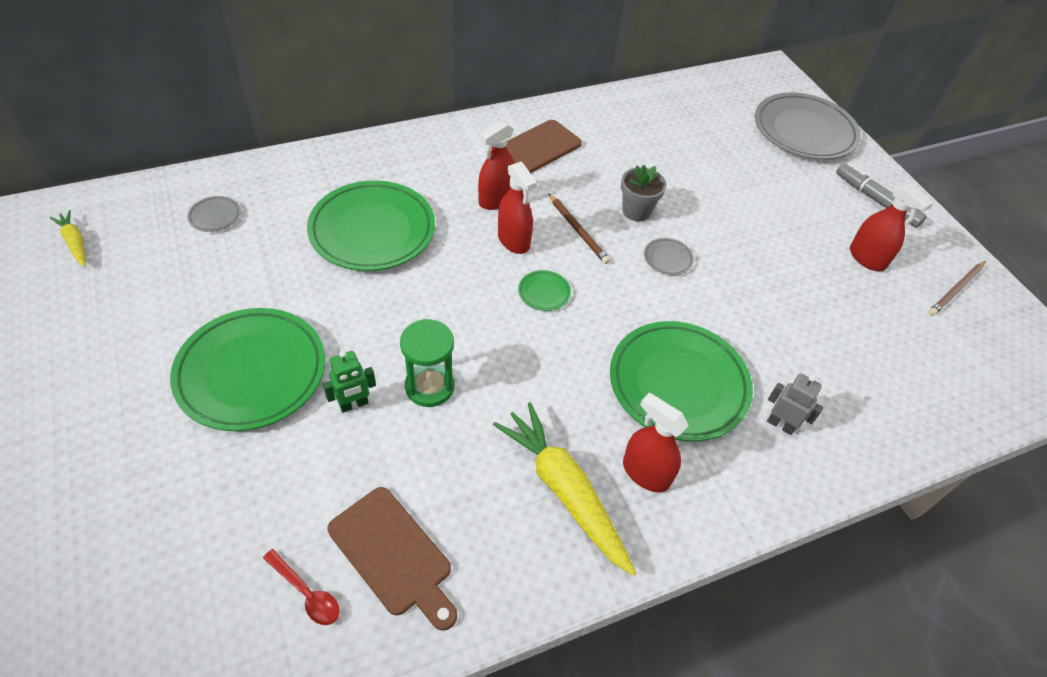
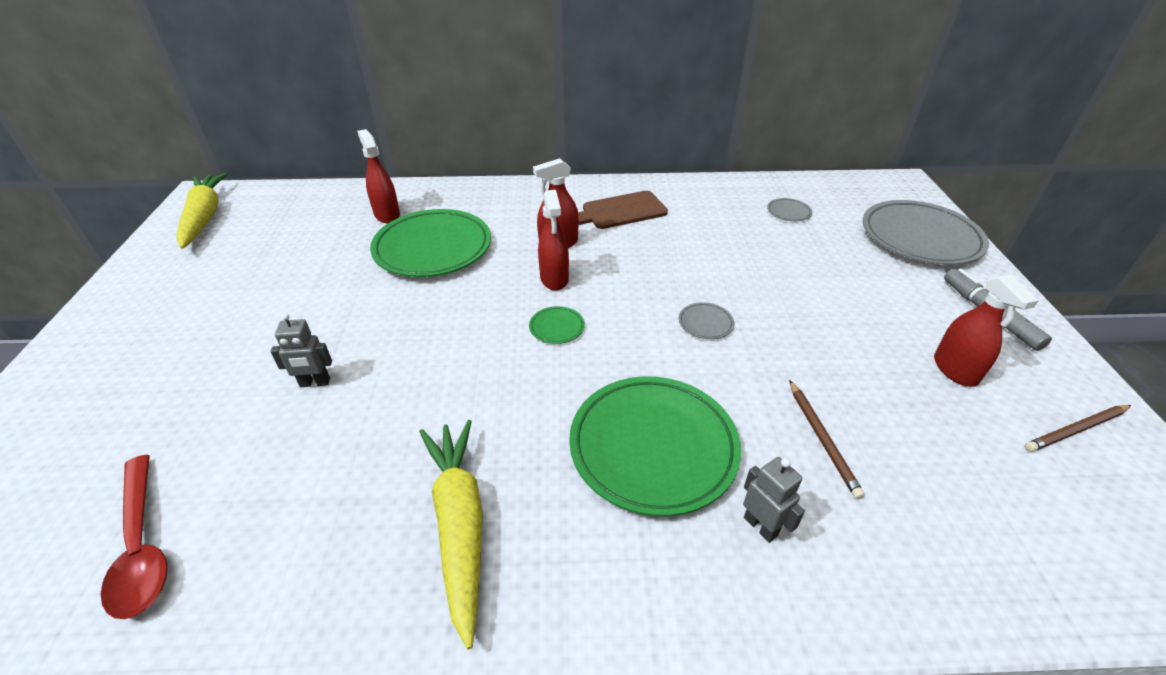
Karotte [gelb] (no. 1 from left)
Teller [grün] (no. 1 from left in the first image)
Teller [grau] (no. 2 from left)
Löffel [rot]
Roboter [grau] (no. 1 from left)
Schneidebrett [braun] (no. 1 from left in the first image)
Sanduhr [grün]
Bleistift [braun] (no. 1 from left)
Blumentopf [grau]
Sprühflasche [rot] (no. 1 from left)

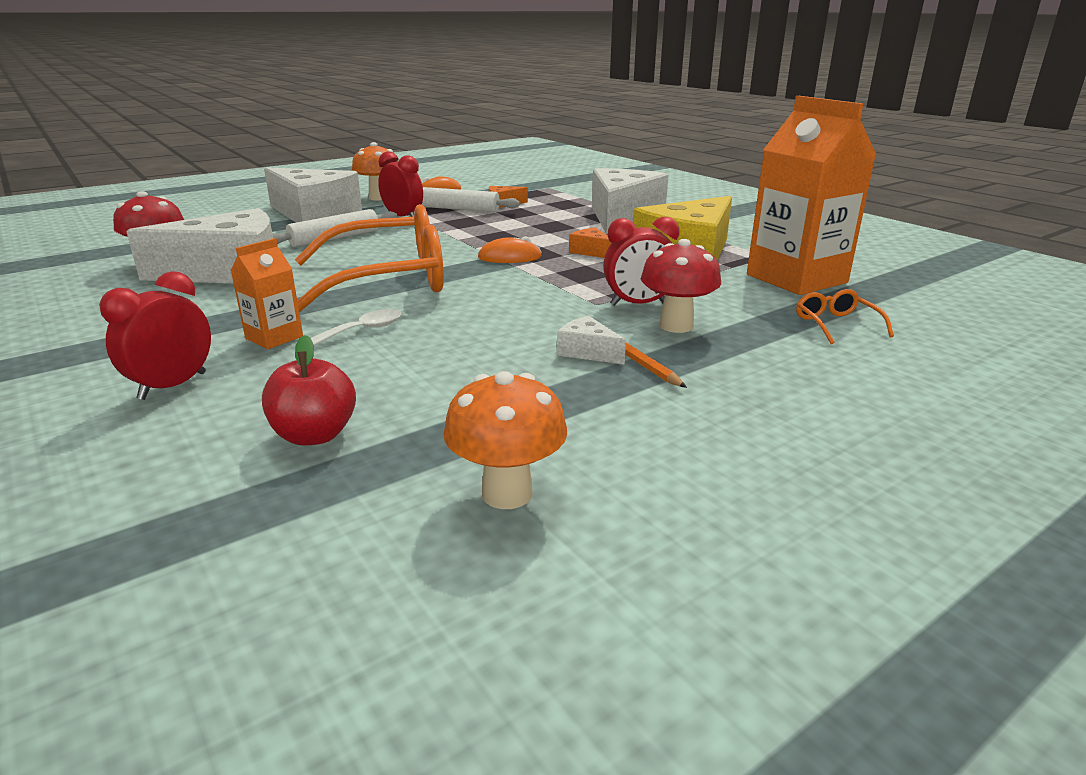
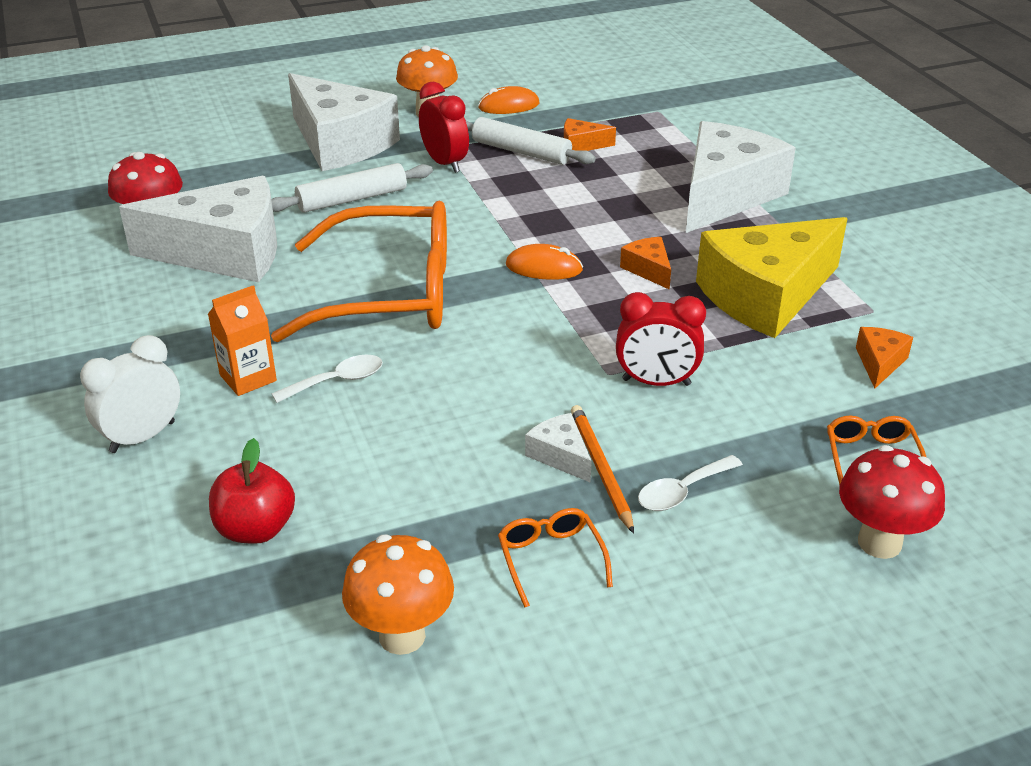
Wecker [weiß]
Pilz [rot] (no. 2 from left)
Käse [orange] (no. 3 from left)
Brille [orange] (no. 2 from left)
Löffel [weiß] (no. 2 from left)

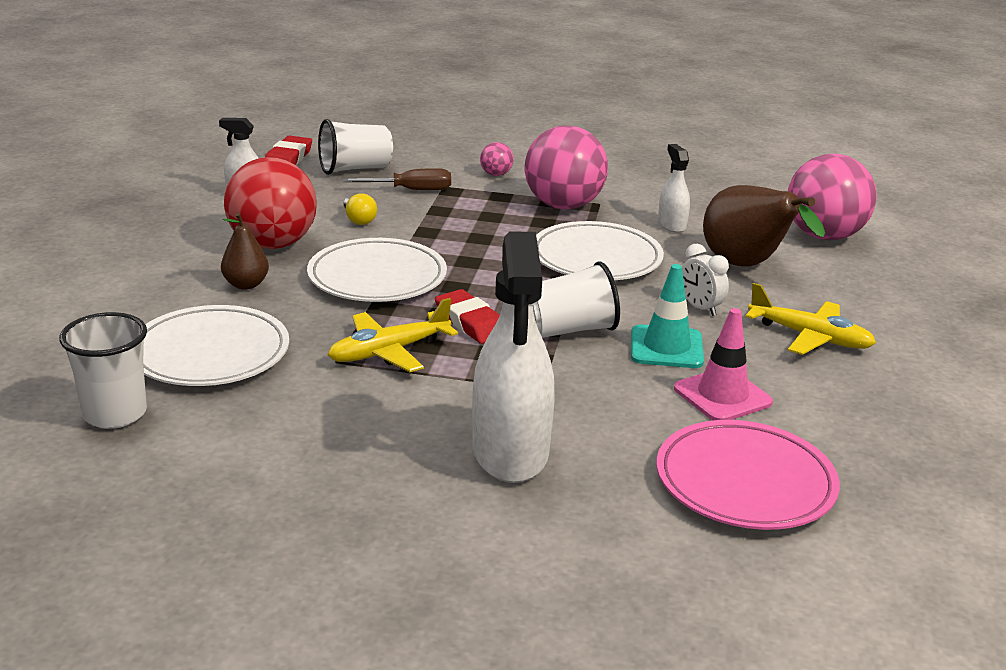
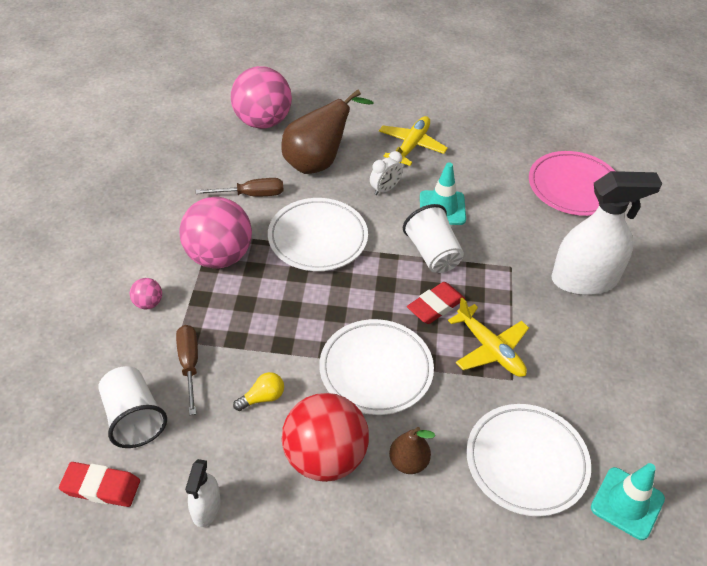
Leitkegel [türkis] (no. 2 from left)
Schraubenzieher [braun] (no. 2 from left)
Leitkegel [rosa]

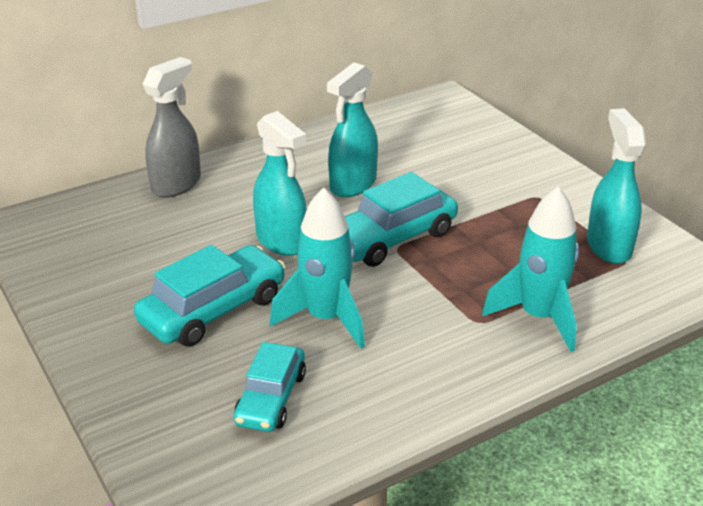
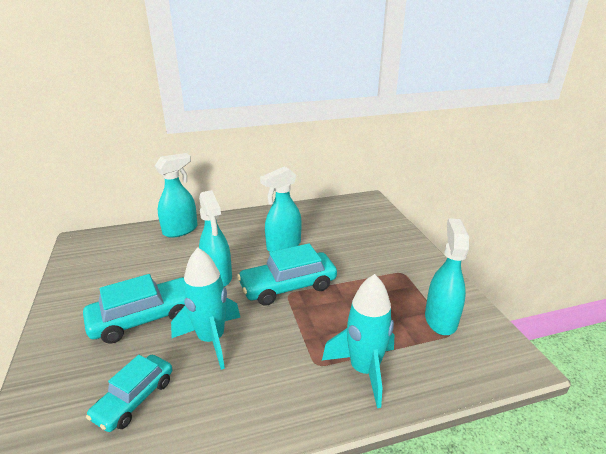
Sprühflasche [türkis] (no. 1 from left)

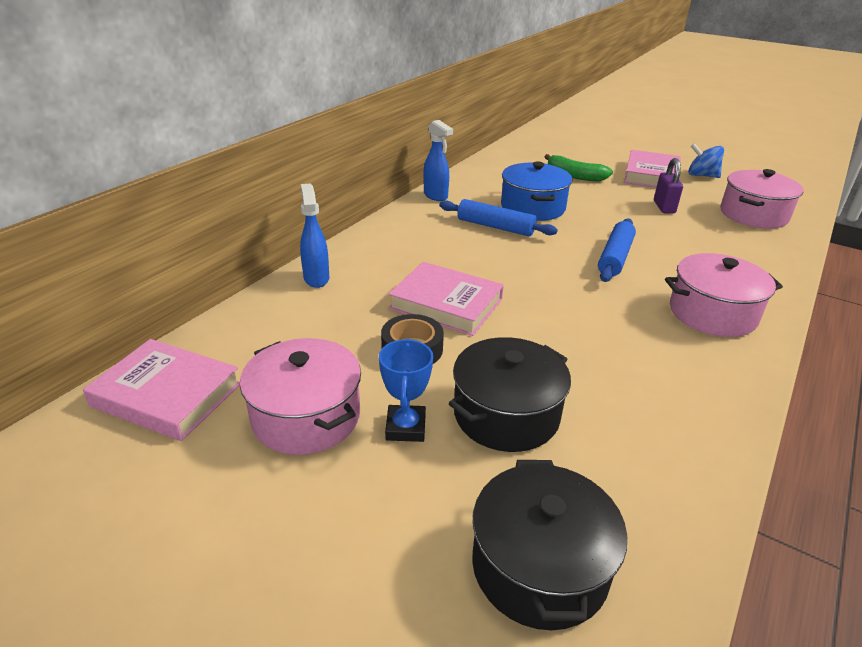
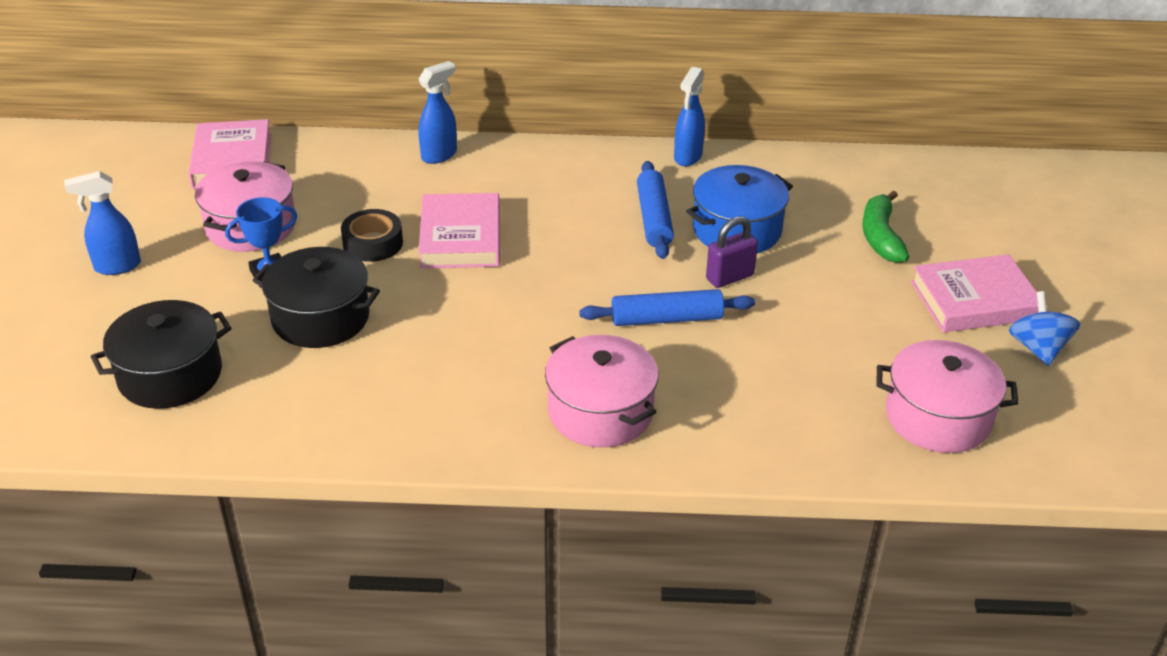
Vorhängeschloss [lila]
Sprühflasche [blau] (no. 1 from left)

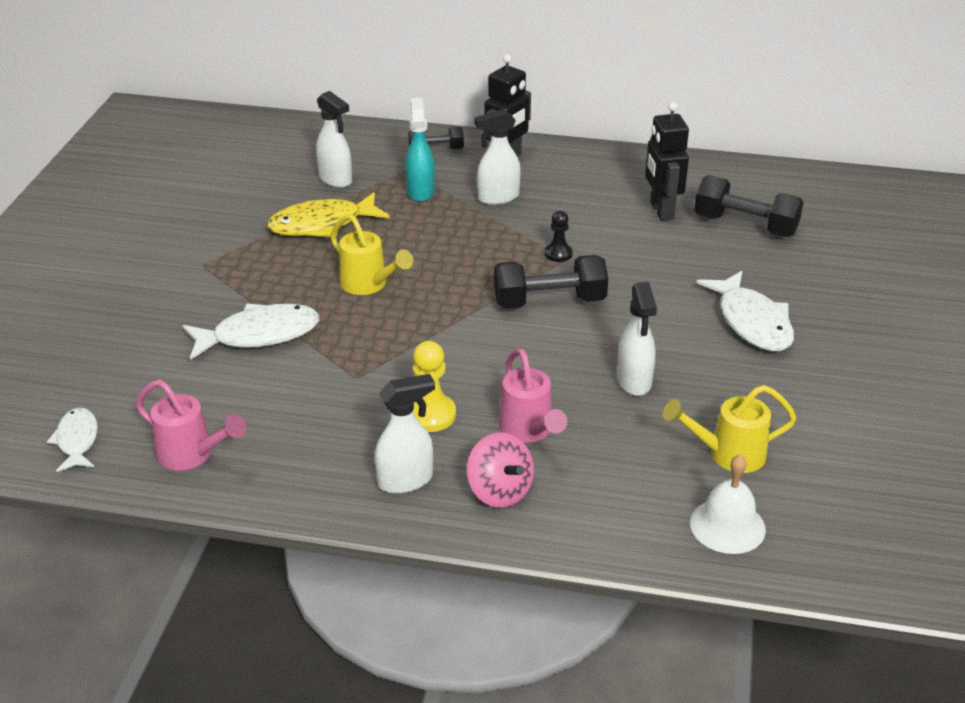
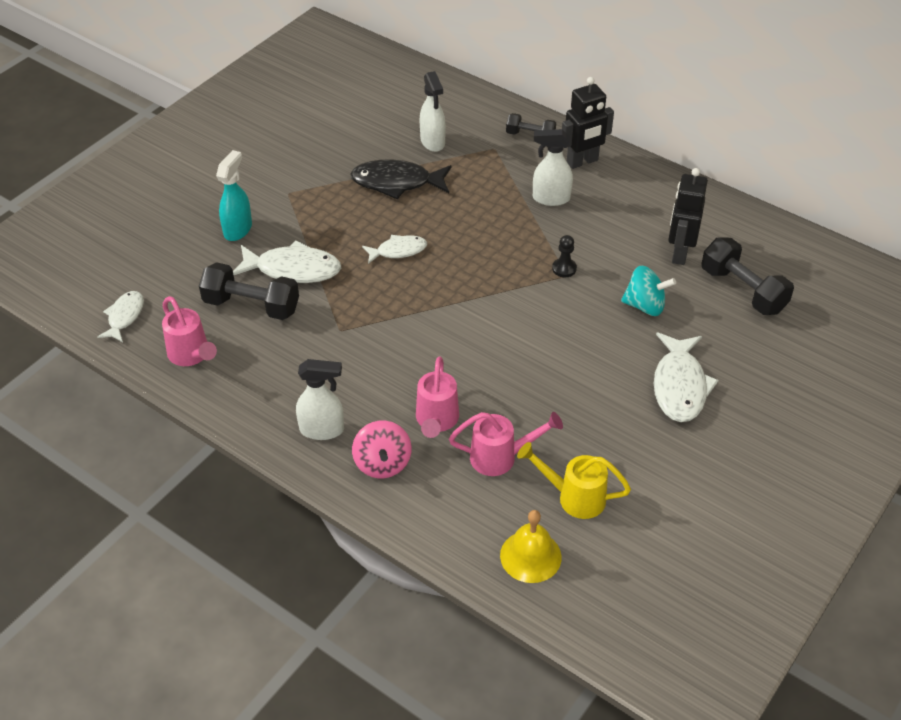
Fisch [schwarz]
Fisch [weiß] (no. 3 from left)
Sprühflasche [türkis]
Bauer [gelb]
Hantel [schwarz] (no. 1 from left)
Sprühflasche [weiß] (no. 4 from left in the first image)
Glocke [gelb]
Gießkanne [rosa] (no. 3 from left)
Kreisel [türkis]

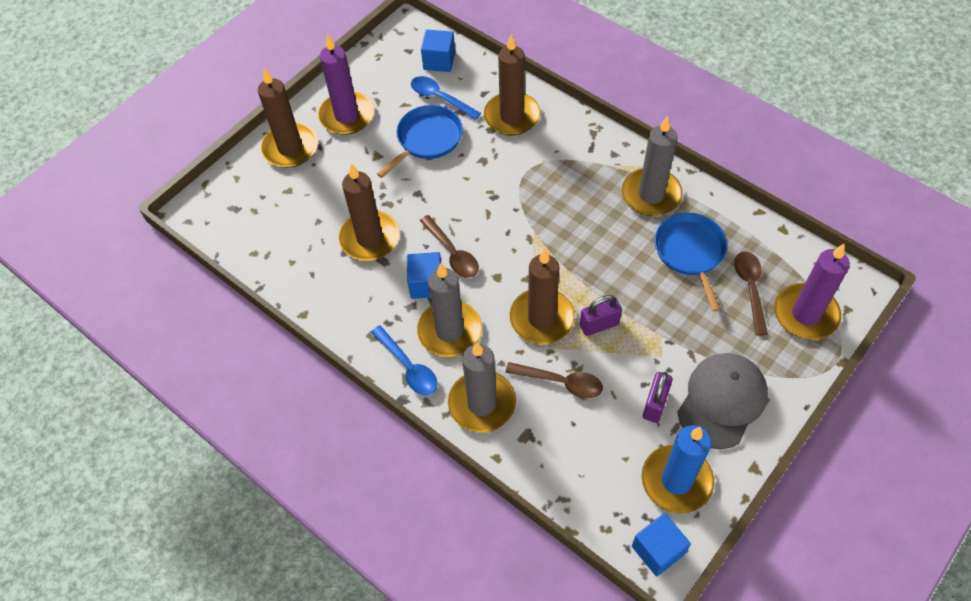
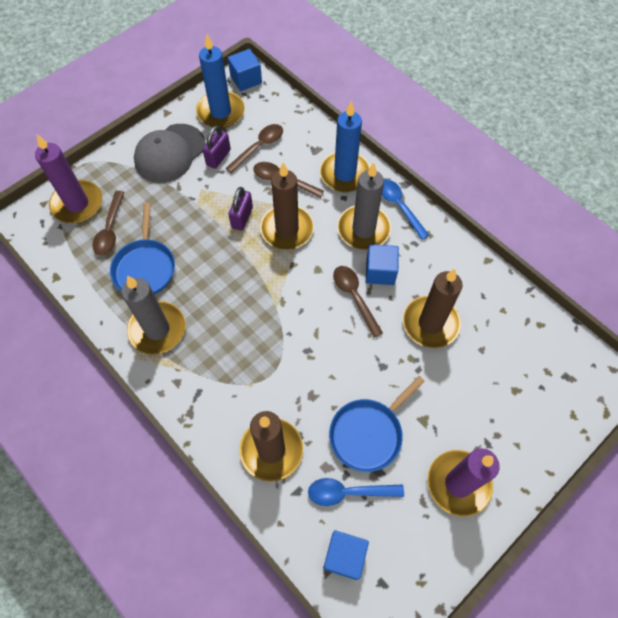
Kerze [braun] (no. 1 from left in the first image)
Löffel [blau] (no. 1 from left)
Kerze [blau] (no. 2 from left)
Vorhängeschloss [lila] (no. 2 from left)
Löffel [braun] (no. 2 from left)

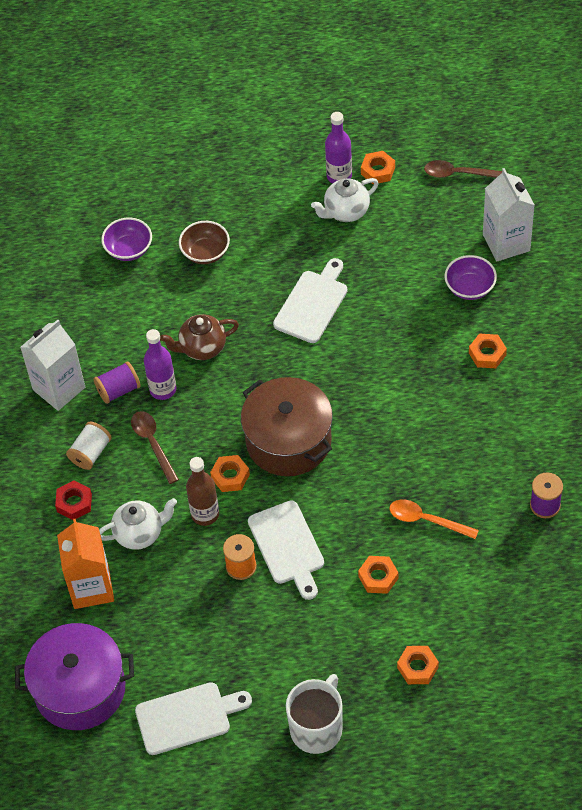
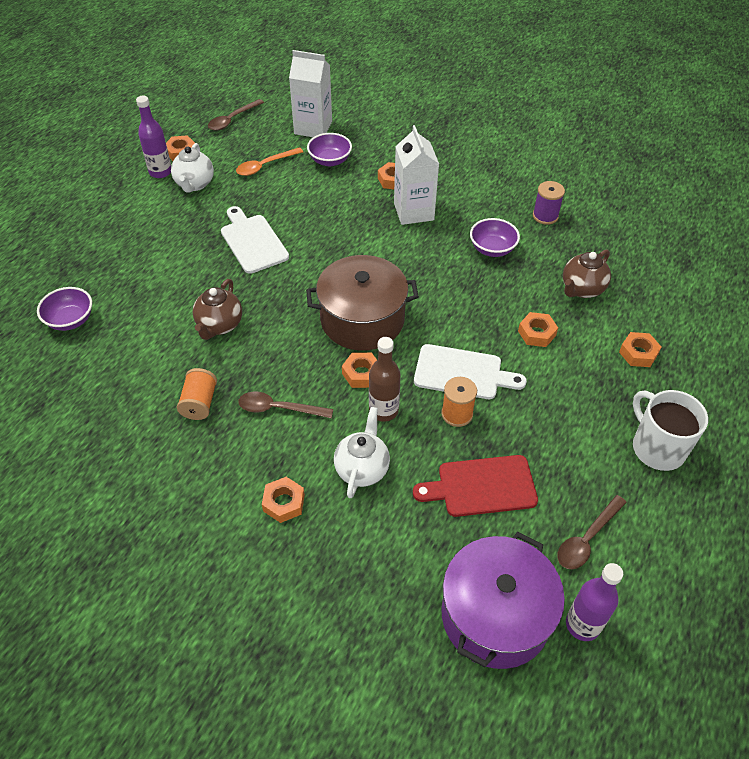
Getränkekarton [weiß] (no. 2 from left)
Sechskantmutter [orange] (no. 2 from left)
Getränkekarton [orange]
Garnrolle [weiß]
Garnrolle [orange] (no. 1 from left)
Löffel [braun] (no. 3 from left)
Flasche [lila] (no. 2 from left)
Schüssel [braun]
Löffel [orange]
Schneidebrett [rot]
Schüssel [lila] (no. 3 from left)
Teekanne [braun] (no. 2 from left)

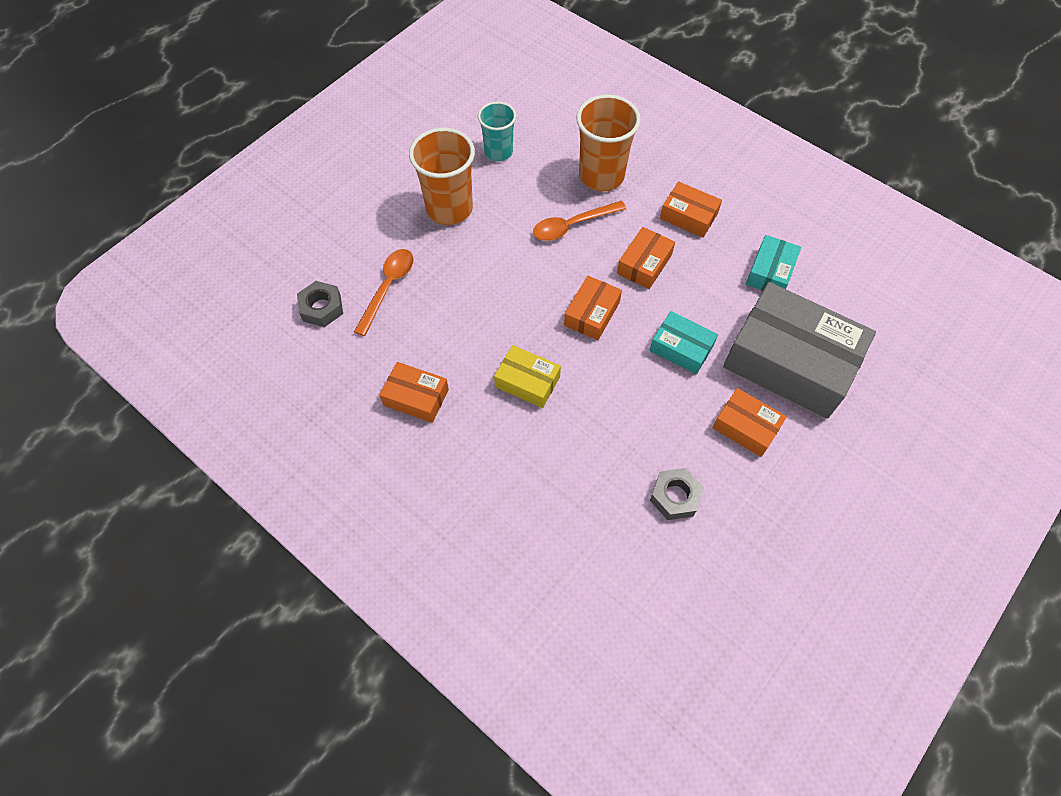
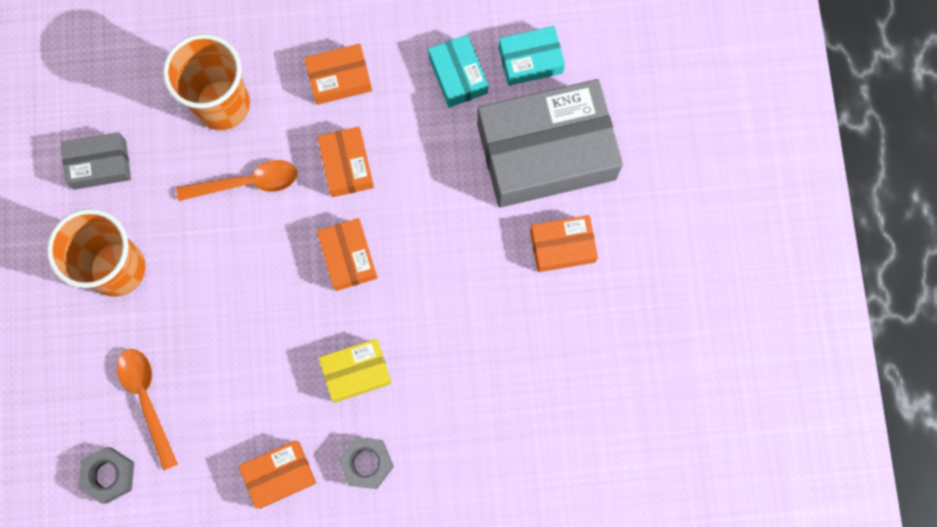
Schachtel [grau] (no. 1 from left)
Löffel [orange] (no. 2 from left)
Schachtel [türkis] (no. 2 from left)
Sechskantmutter [grau] (no. 2 from left)

